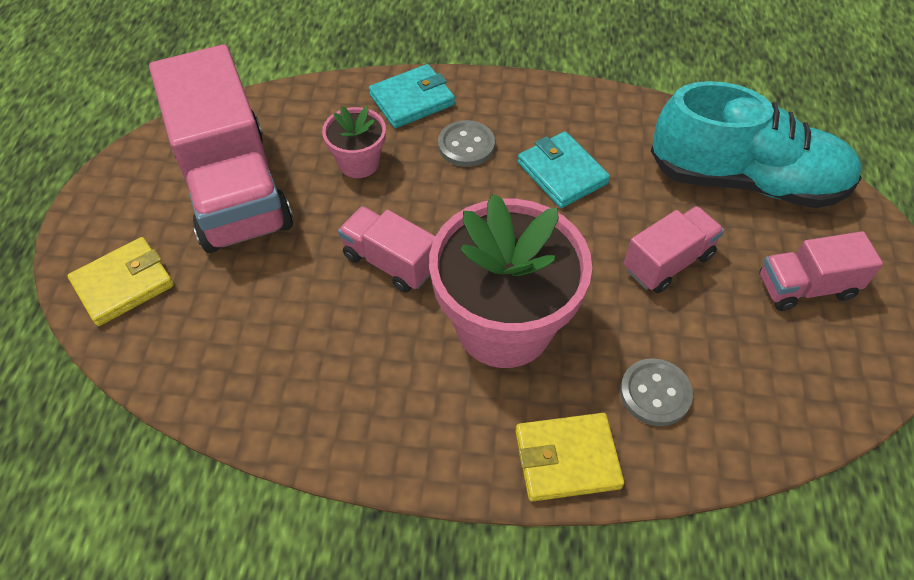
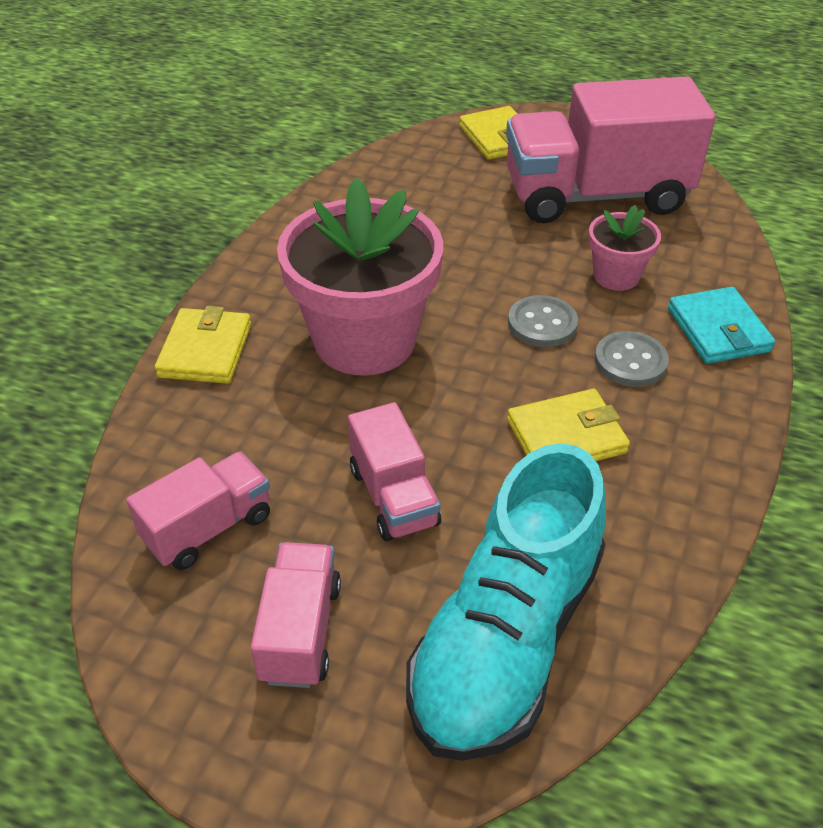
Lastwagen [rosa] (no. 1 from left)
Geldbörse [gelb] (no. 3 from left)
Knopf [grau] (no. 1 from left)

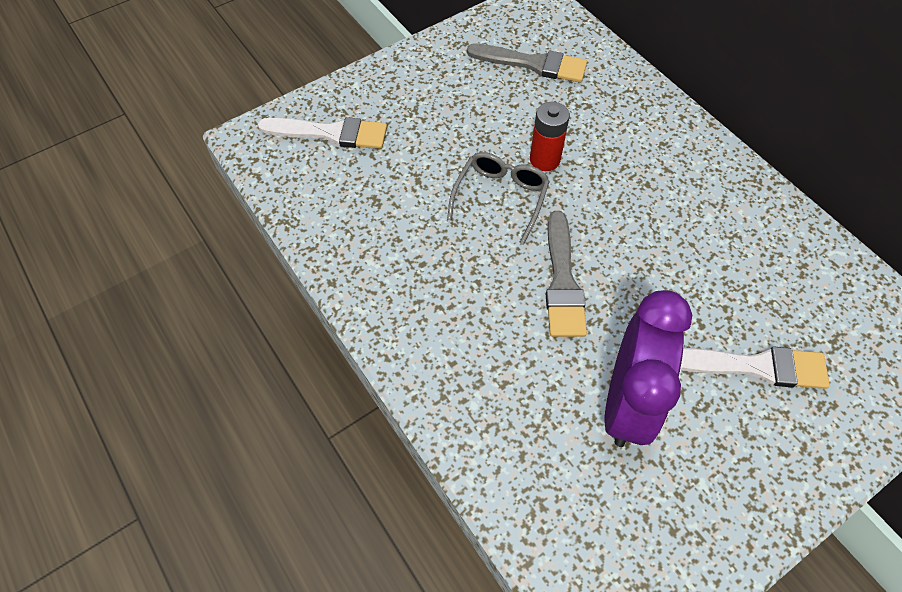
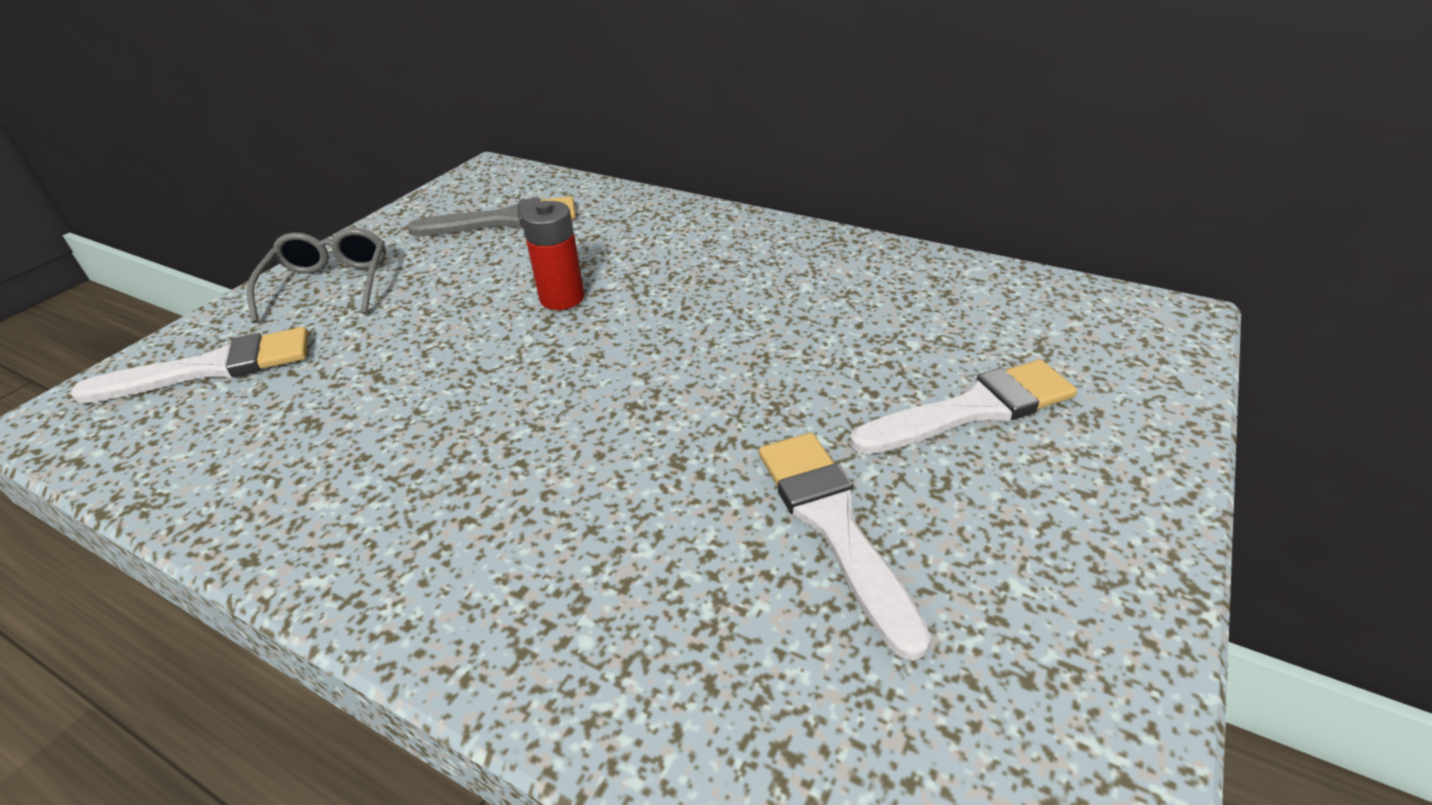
Brille [grau]
Pinsel [grau] (no. 2 from left in the first image)
Pinsel [weiß] (no. 2 from left)

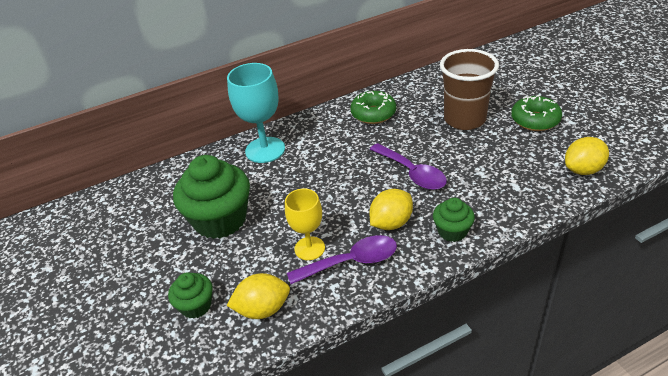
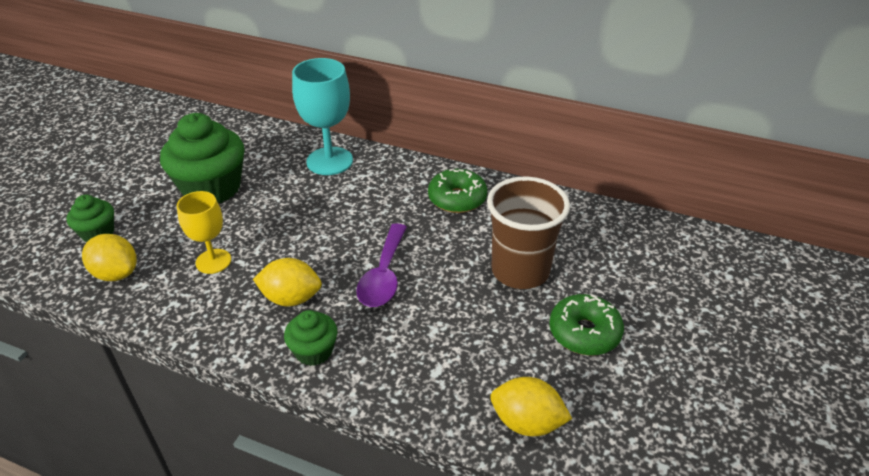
Löffel [lila] (no. 1 from left in the first image)

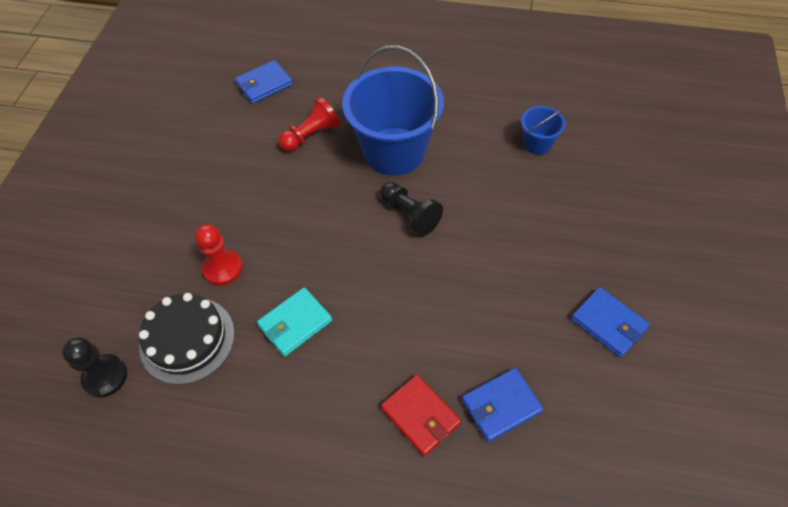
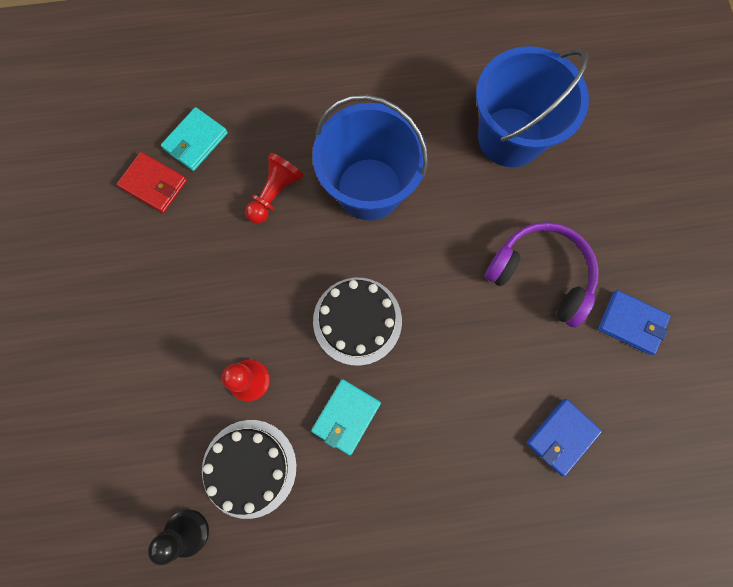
Geldbörse [türkis] (no. 1 from left)
Bauer [schwarz] (no. 2 from left in the first image)
Geldbörse [rot]
Eimer [blau] (no. 2 from left)
Kuchen [schwarz] (no. 2 from left)
Kopfhörer [lila]

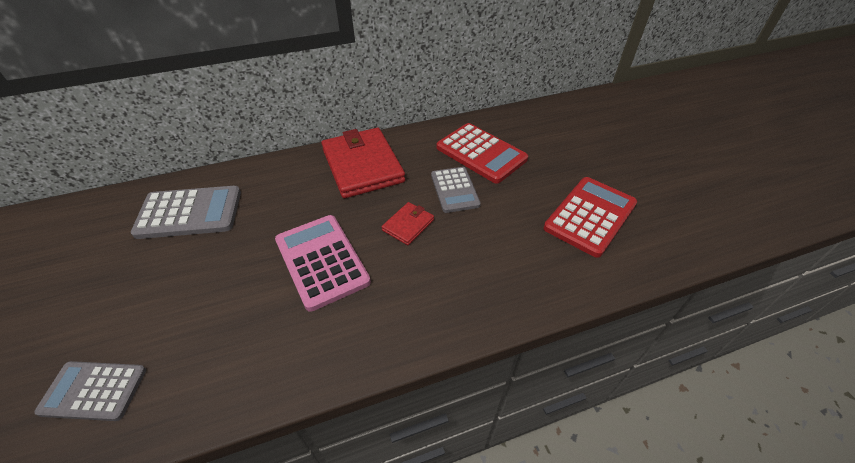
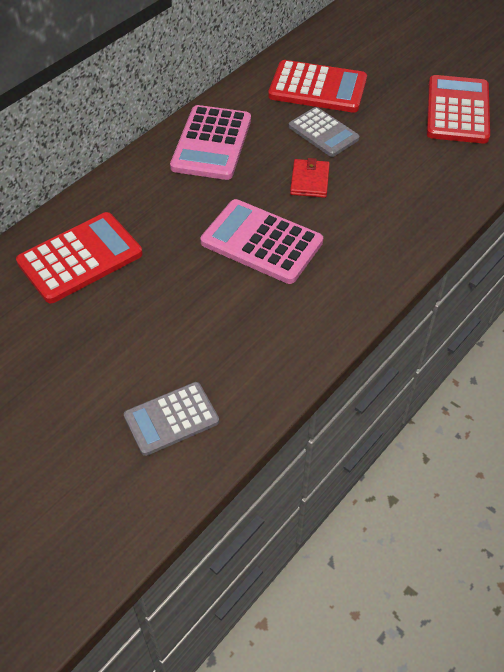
Taschenrechner [rot] (no. 1 from left)
Taschenrechner [rosa] (no. 1 from left)

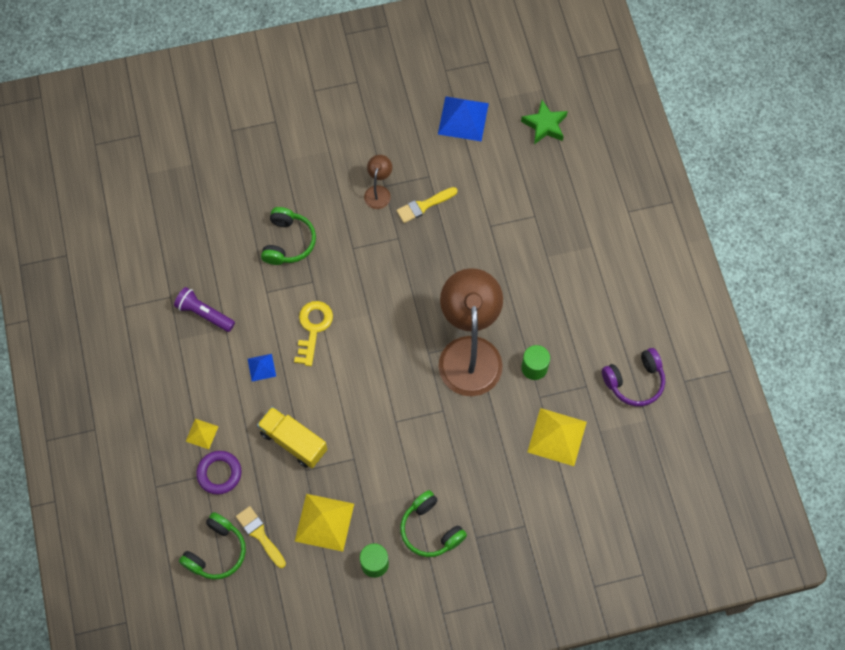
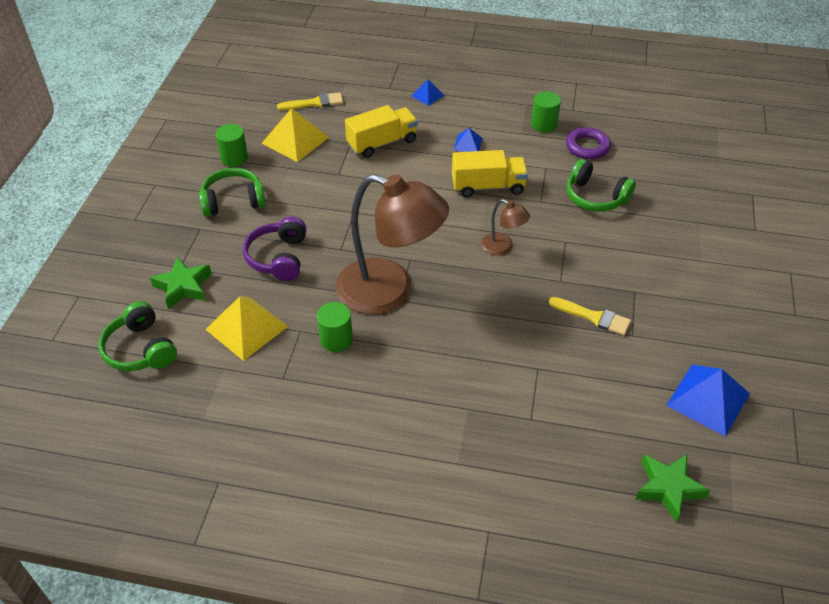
Vollzylinder [grün] (no. 3 from left)
Kopfhörer [grün] (no. 1 from left)
Pyramide [blau] (no. 1 from left)
Ring [lila]
Lastwagen [gelb] (no. 2 from left)
Lampe [braun] (no. 2 from left)
Pinsel [gelb] (no. 2 from left)
Kopfhörer [lila]
Stern [grün] (no. 1 from left)

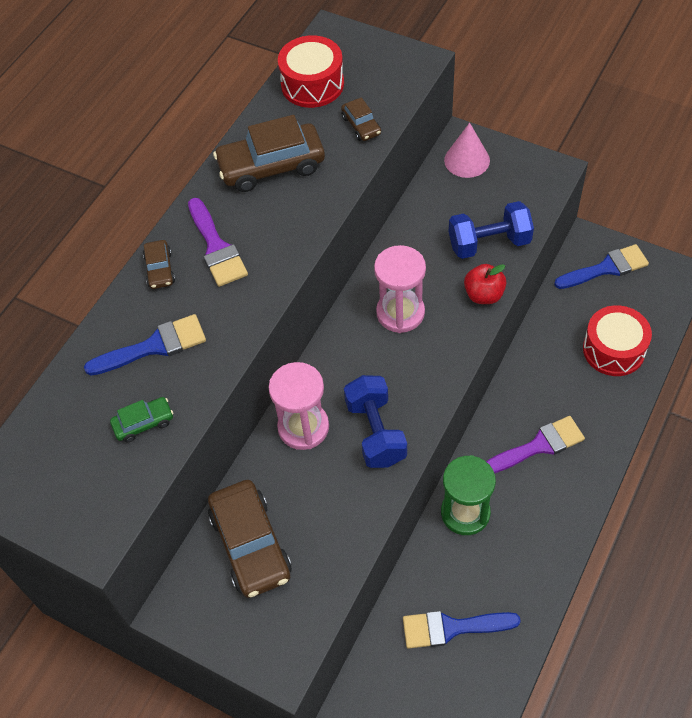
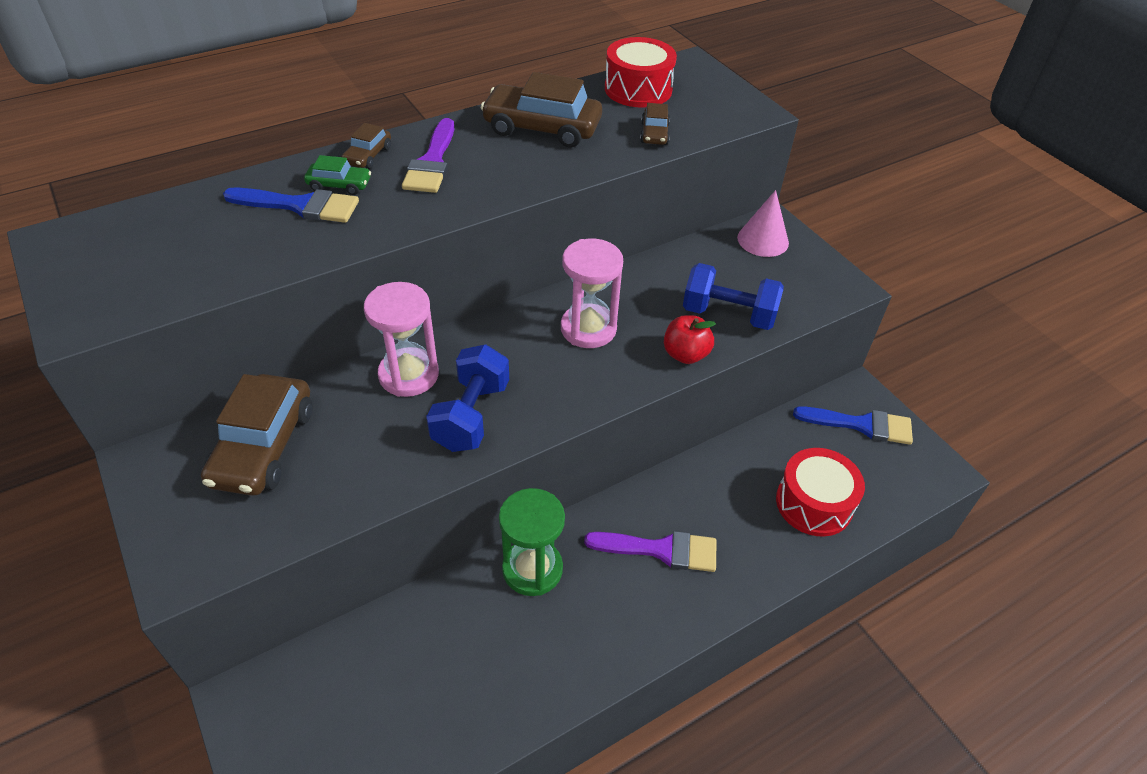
Auto [grün]
Pinsel [blau] (no. 2 from left in the first image)

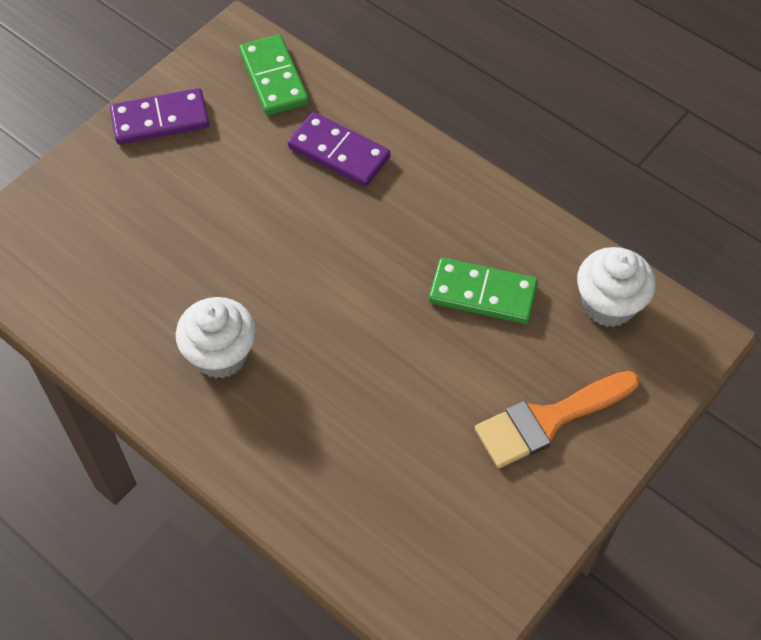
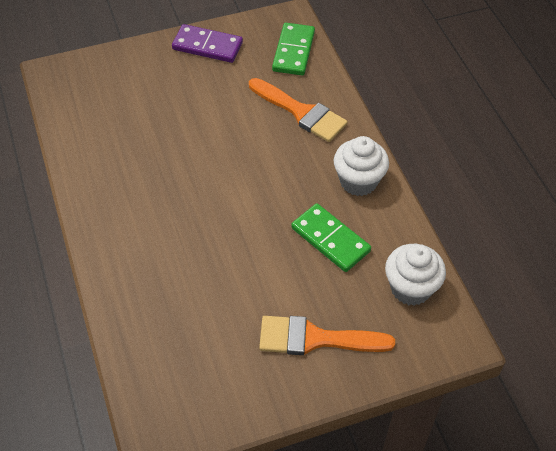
Muffin [weiß] (no. 1 from left)
Pinsel [orange] (no. 1 from left)

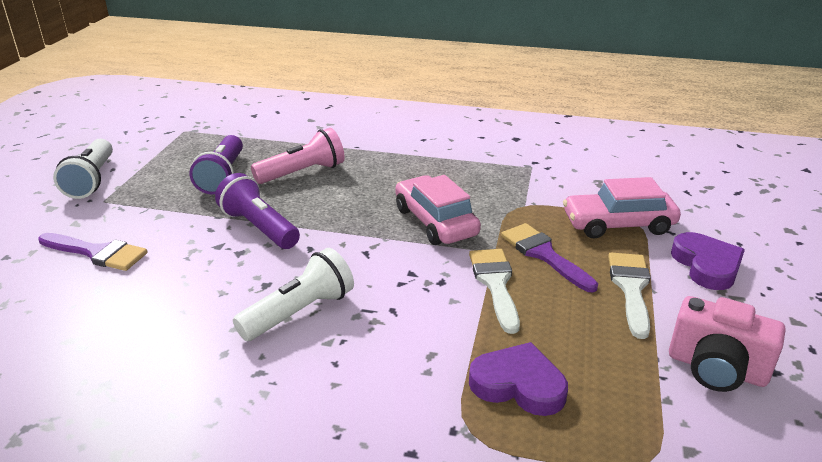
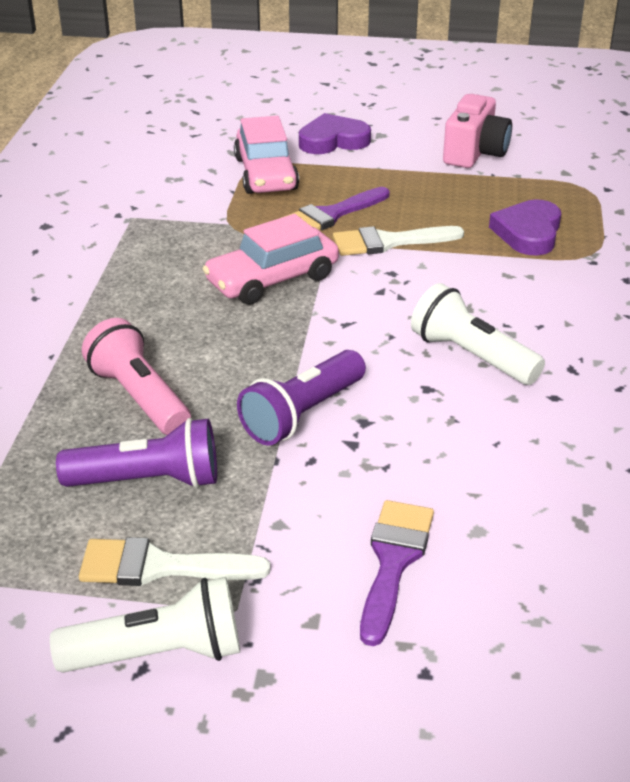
Pinsel [weiß] (no. 1 from left)

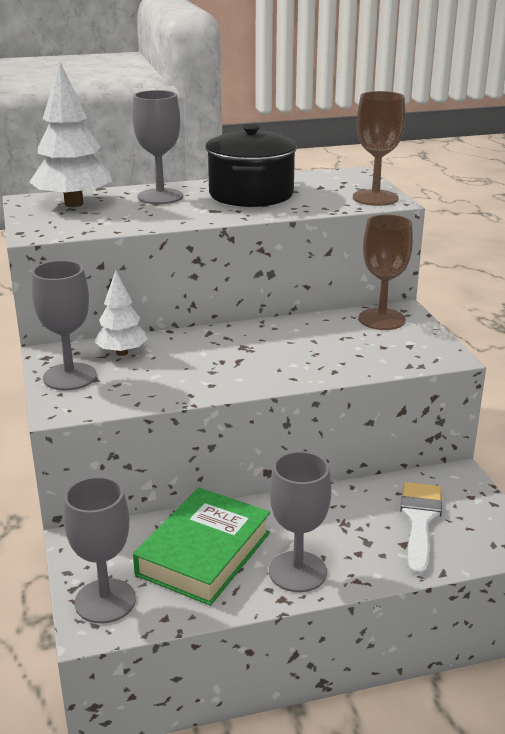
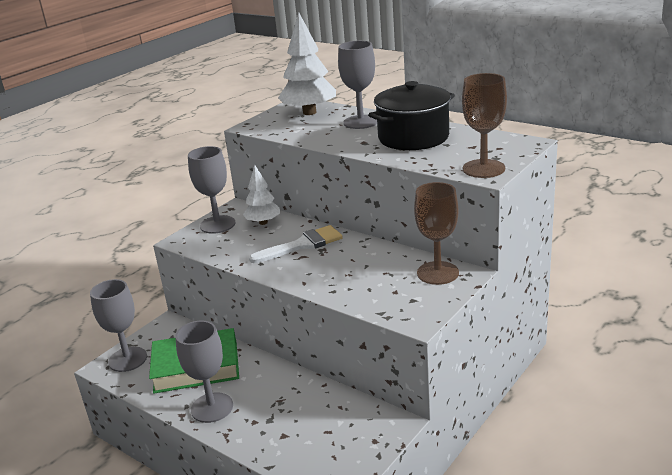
Pinsel [weiß]

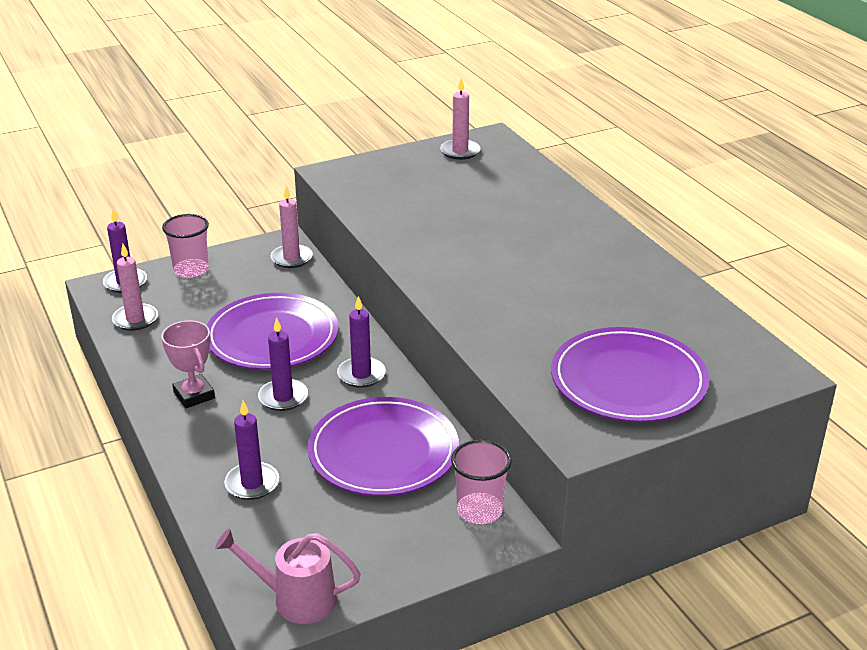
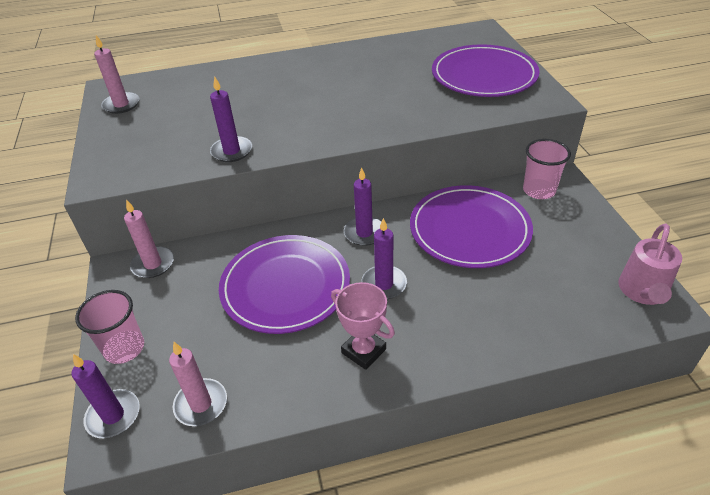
Pokal [rosa]
Kerze [lila] (no. 2 from left)

